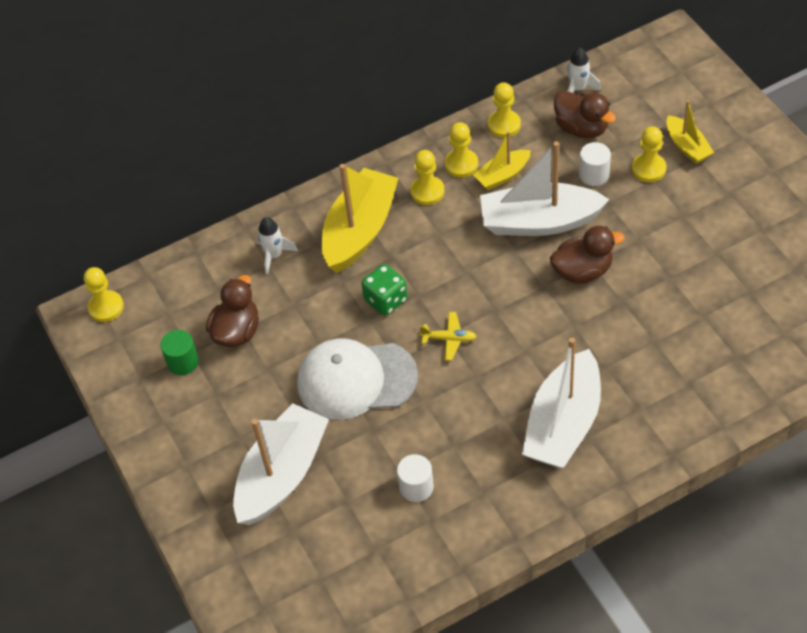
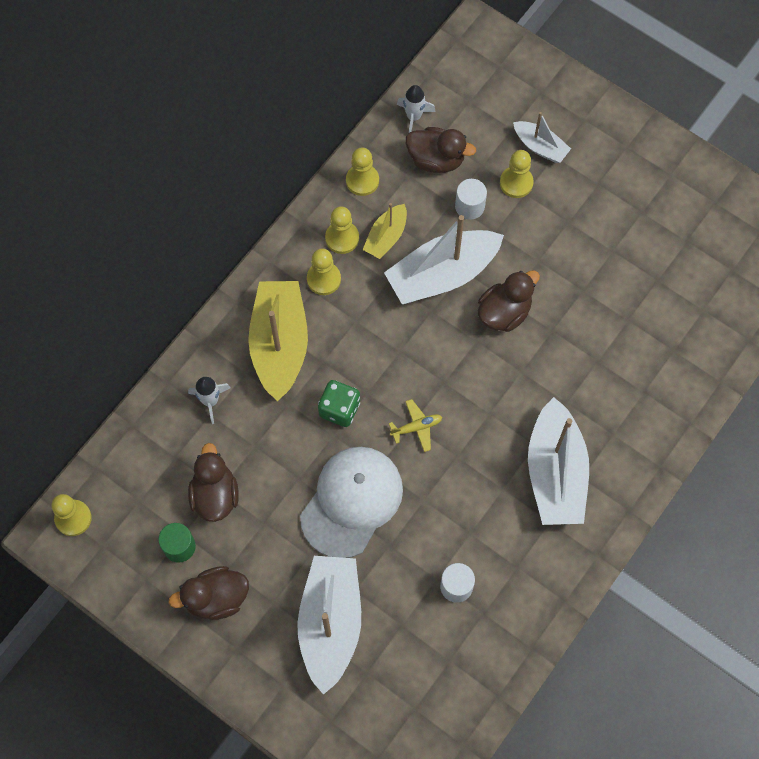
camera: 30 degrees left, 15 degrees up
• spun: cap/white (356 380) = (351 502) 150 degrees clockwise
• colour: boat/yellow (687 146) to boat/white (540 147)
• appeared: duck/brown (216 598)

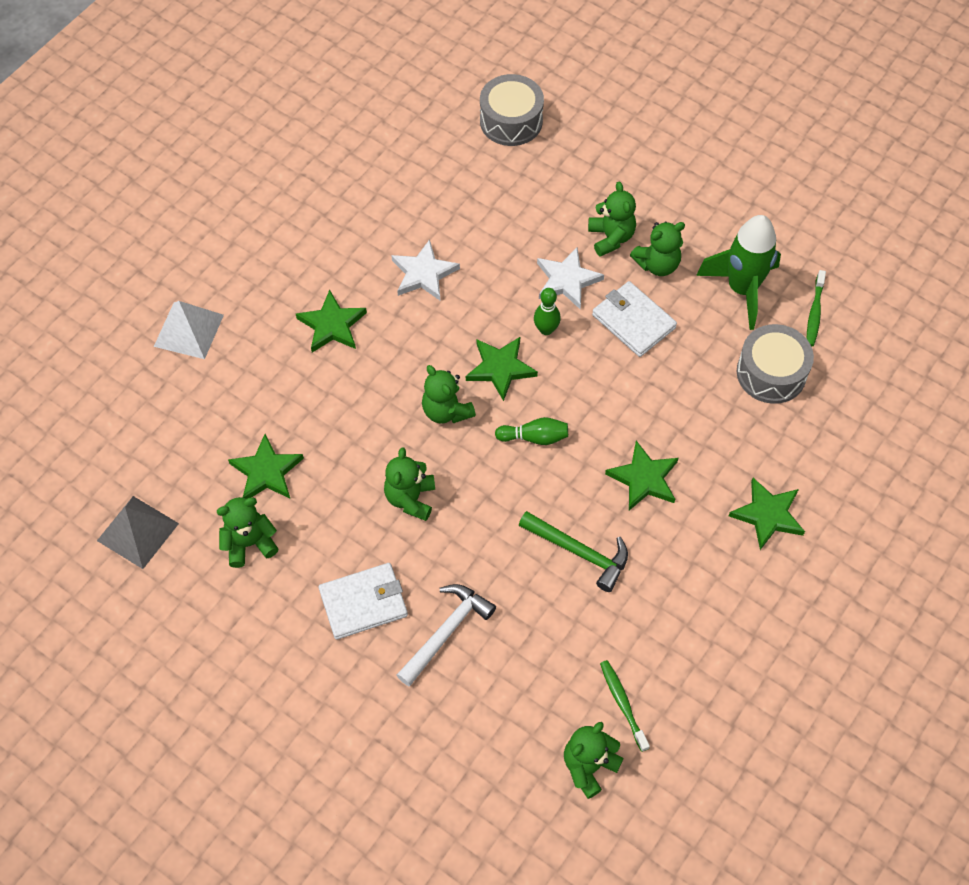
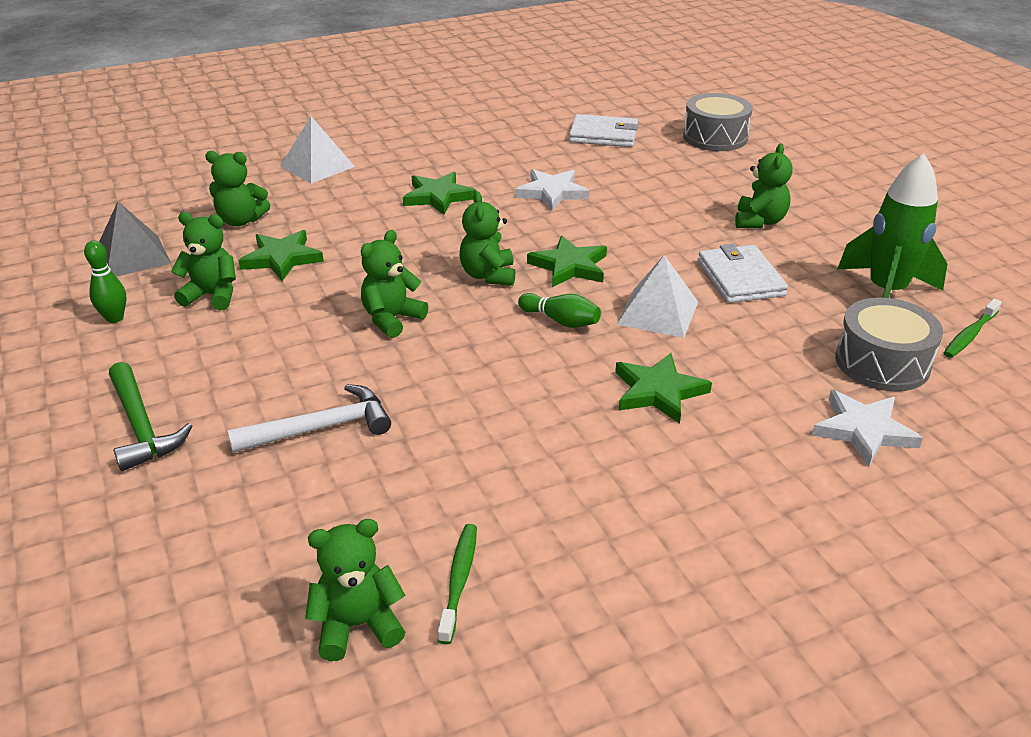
camera: 30 degrees right, 25 degrees down
• relocated: wallet/white (363 602) to (603 135)
• relocated: hammer/green (579 552) to (141 426)
• relocated: bowling pin/green (546 329) to (114 318)
• relocated: star/white (567 280) to (863 430)
• relocated: teddy bear/green (657 264) to (241 220)
• missing: star/green (767 515)
• appeared: pyramid/white (657 312)

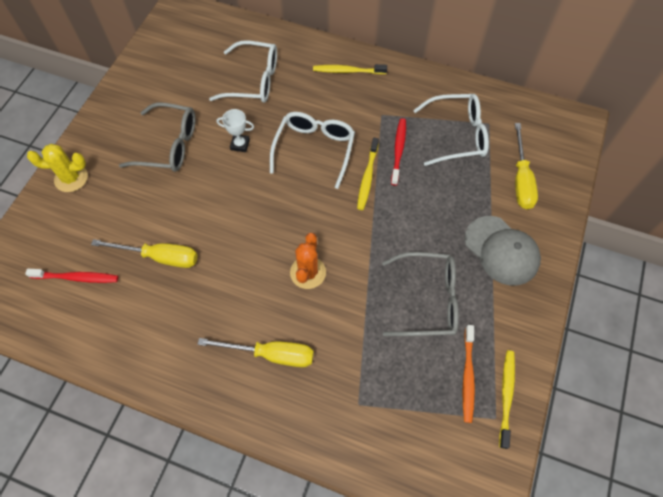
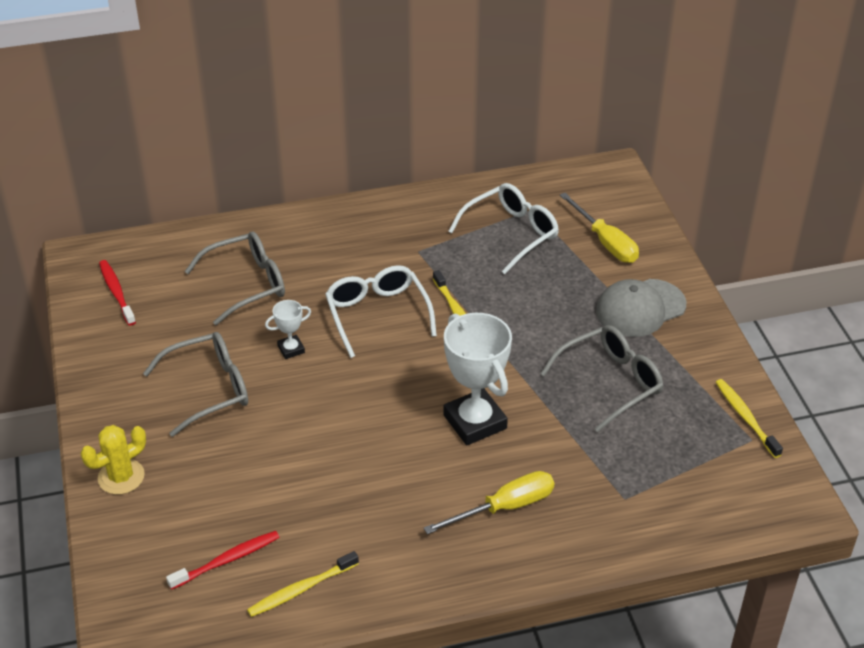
camera: 35 degrees left, 20 degrees down
• missing: screwdriver/yellow (160 257)
• colour: glasses/white (254 81) to glasses/grey (247 284)
• exchanged: cactus/orange (308 272) to trophy/white (474 422)
• relocated: toothbrush/yellow (348 71) to (301 589)
• relocated: toothbrush/red (398 151) to (116 292)
• missing: toothbrush/orange (467 376)
• spun: cap/grey (501 250) = (640 308) 135 degrees clockwise

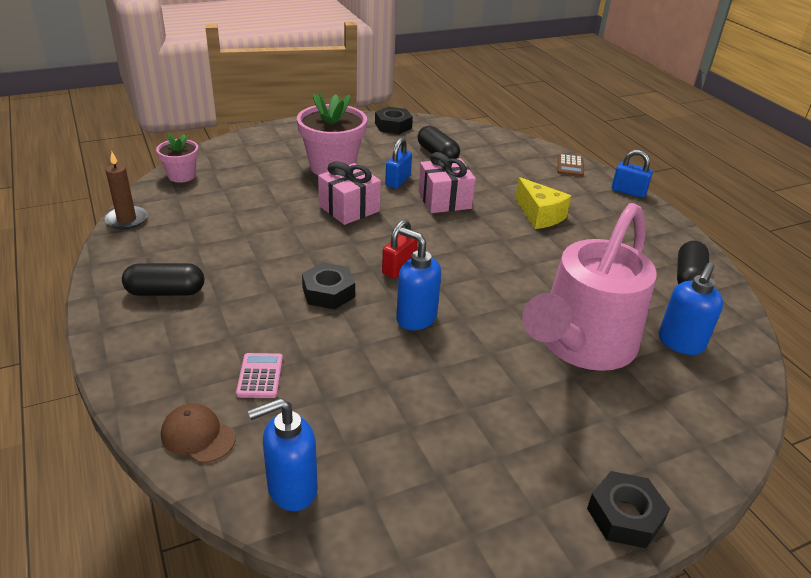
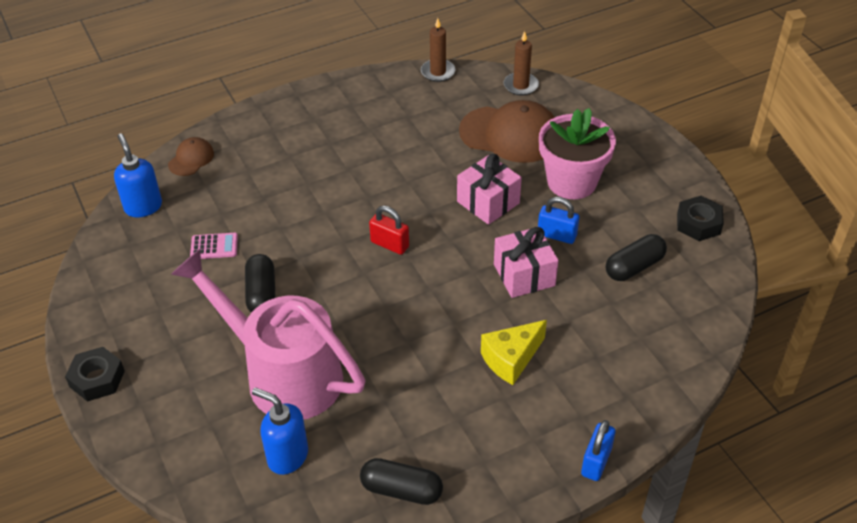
camera: 90 degrees right, 10 degrees up
• relocated: capsule/black (166 292) to (262 294)
• exchanged: flower pot/pink (181 176) to candle/brown (520 85)
• relocated: calculator/pink (260 376) to (214 246)
• missing: nut/black (328 292)
• missing: soap dispenser/blue (416 318)
• missing: calculator/brown (570 166)
• appeared: cap/brown (510 134)

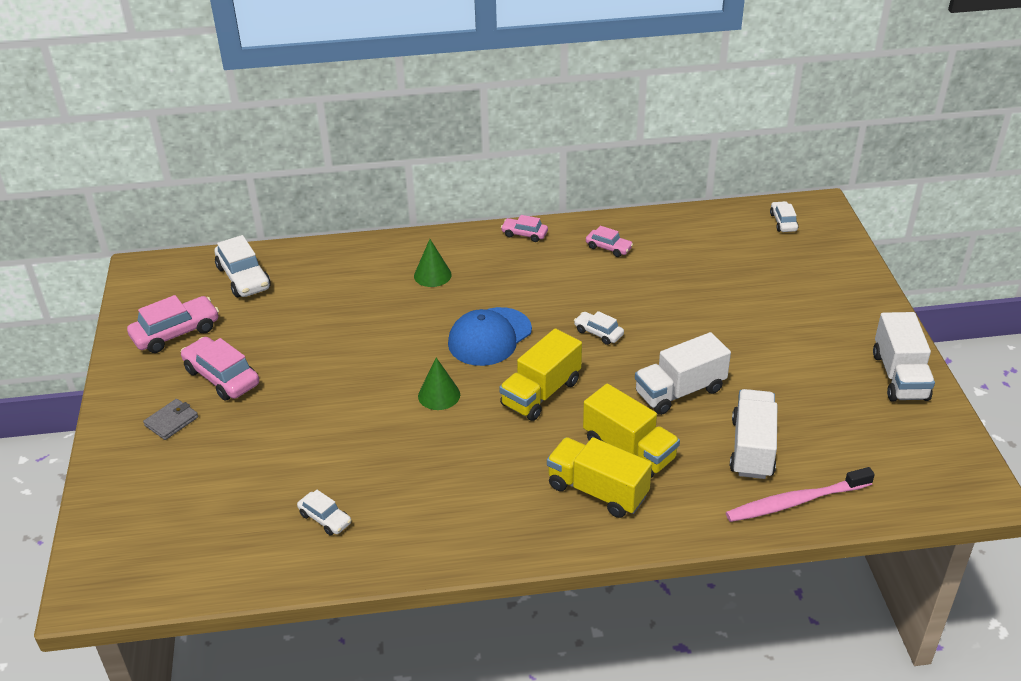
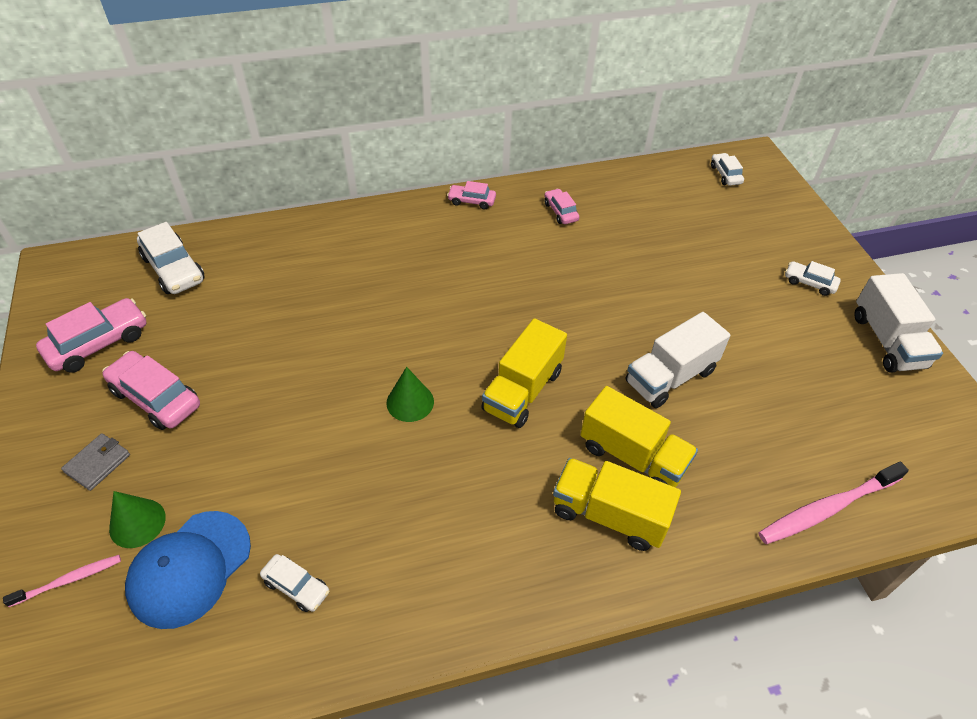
camera: 10 degrees left, 10 degrees up
• relocated: cone/green (432 275) to (137 523)
• relocated: cap/blue (489 337) to (189 568)
• relocated: car/white (598 333) to (809 283)
• spun: car/pink (608 248) = (560 212) 135 degrees counterclockwise
• missing: truck/white (752 448)
• appeared: toothbrush/pink (69 580)

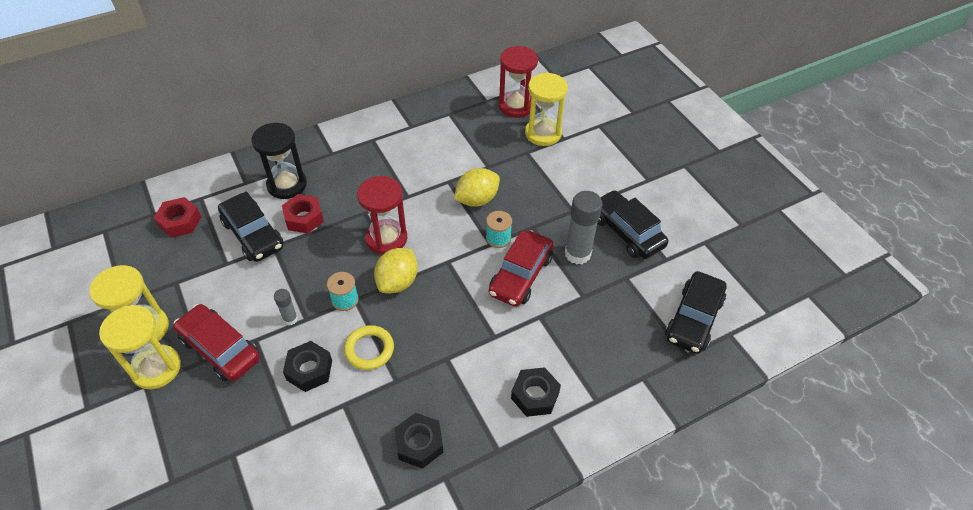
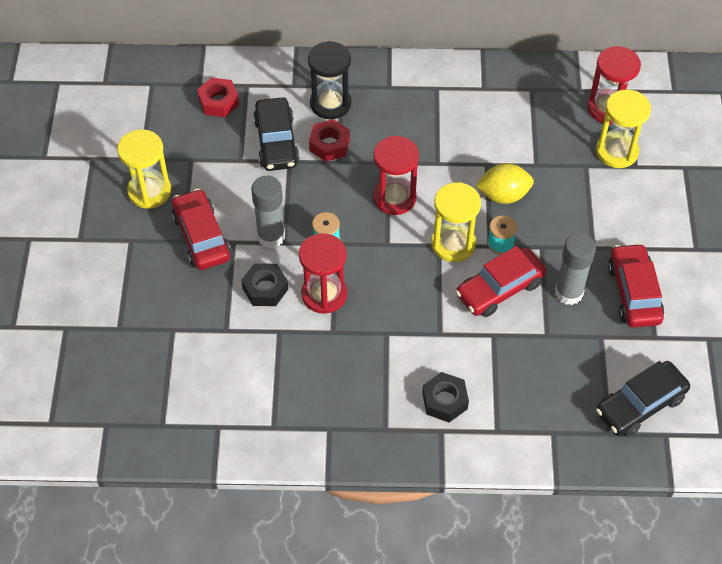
camera: 30 degrees right, 5 degrees up
• relocated: hourglass/yellow (156 368) to (453 244)
• size: glue stick/grey (290 319) = (271 236) x1.97
• exchanged: ring/yellow (369 349) to hourglass/red (324 294)
• missing: lemon/yellow (397 282)
• missing: nut/black (419 444)
• colour: car/black (626 232) to car/red (634 293)

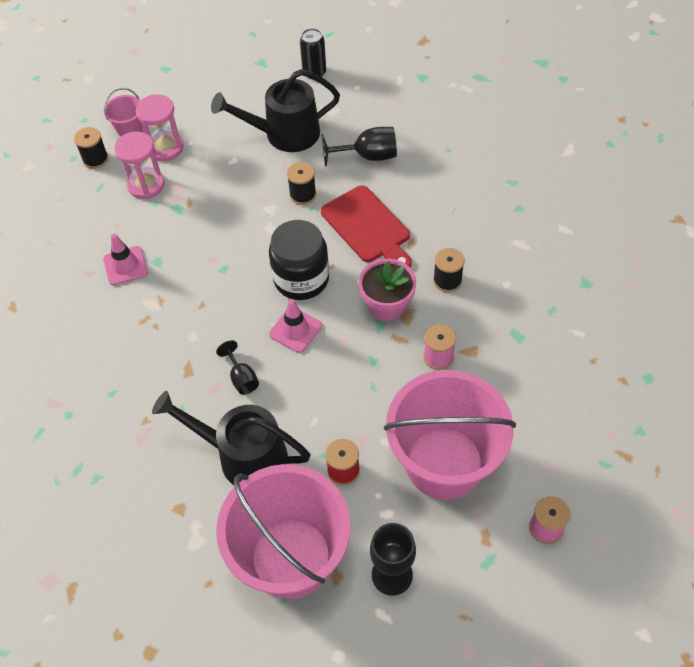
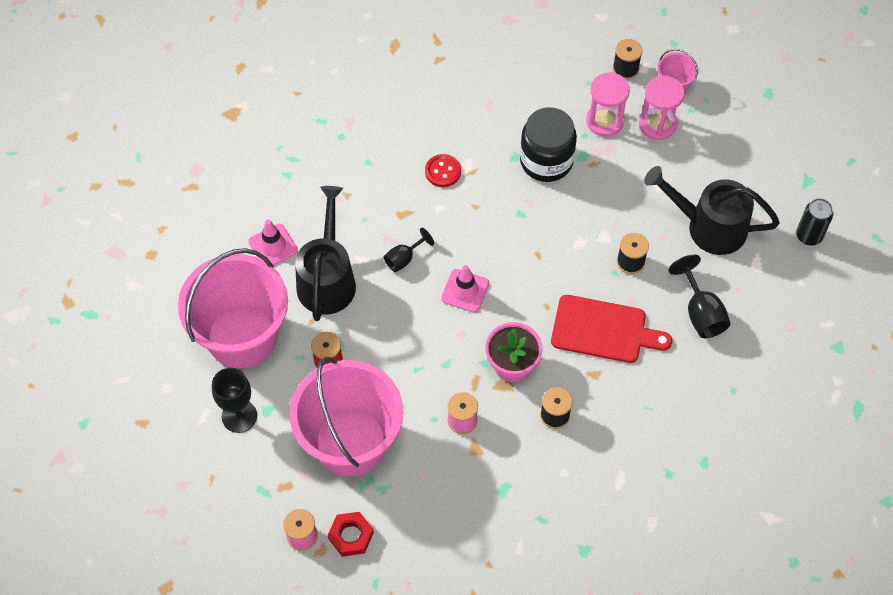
camera: 75 degrees right, 5 degrees up
• relocated: traffic cone/pink (125 266) to (273 246)
• spun: watering can/black (284 134) = (708 226) 45 degrees counterclockwise
• relocated: jar/black (301 279) to (546 161)
• spun: cutting board/red (368 227) = (604 330) 120 degrees counterclockwise
• appeared: nut/red (351 536)
• appeared: button/red (443 171)

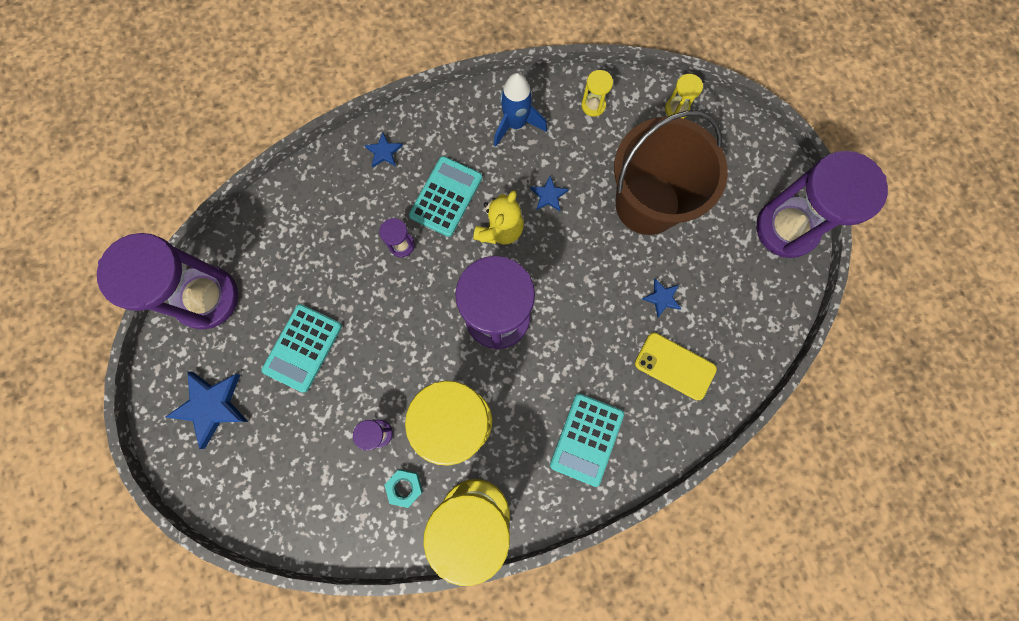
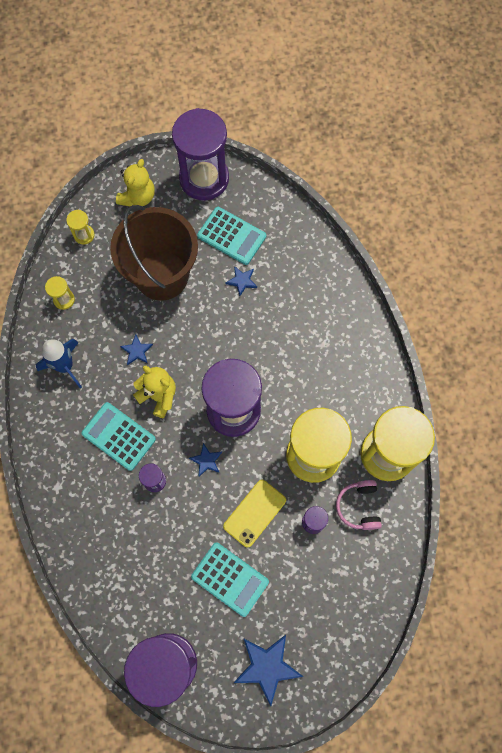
camera: 80 degrees left, 5 degrees down
• relocated: star/blue (384 152) to (206 460)
• exchanged: nut/turquoise (404 487) to headphones/pink (359 506)
• relocated: calculator/turquoise (586 439) to (231 236)
• relocated: phone/yellow (675 366) to (254 513)
• appeared: teddy bear/yellow (138 197)

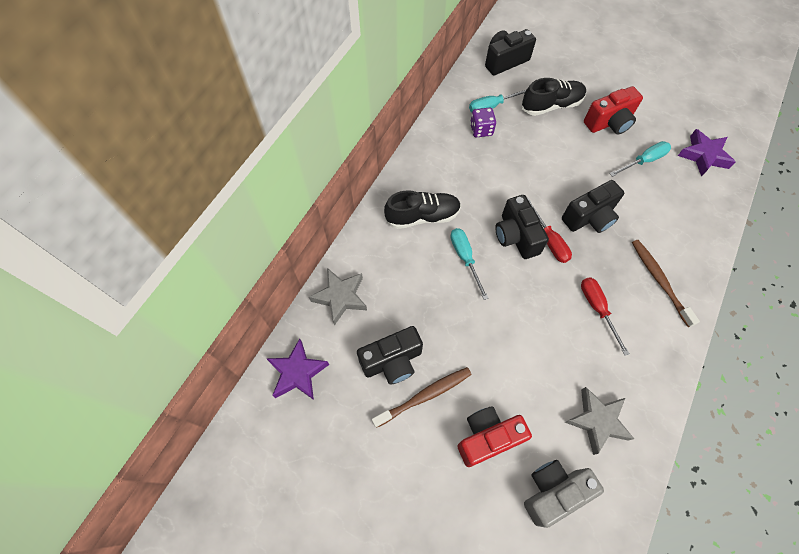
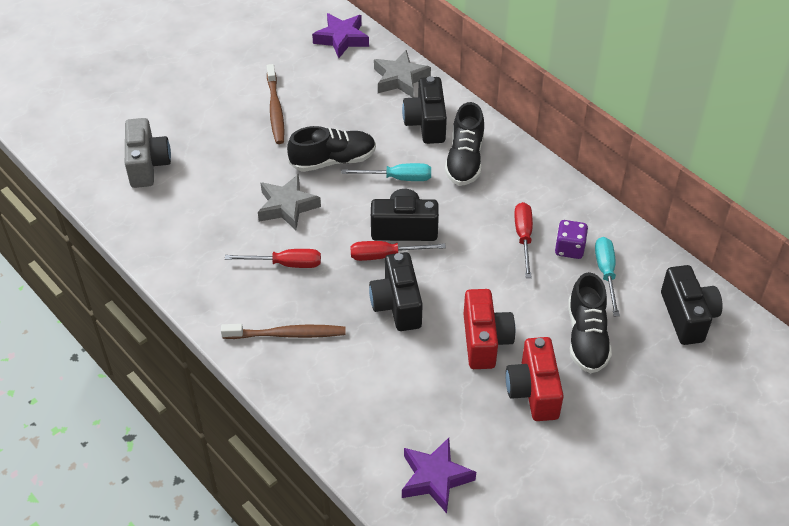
camera: 110 degrees right, 15 degrees down
• relocated: camera/black (392 361) to (426 123)
• relocated: camera/red (487 438) to (485 341)
• relocated: star/grey (597 421) to (287 206)
• missing: screwdriver/turquoise (643 161)
• appeared: shoe/black (333 160)
• appeared: screwdriver/red (523 237)

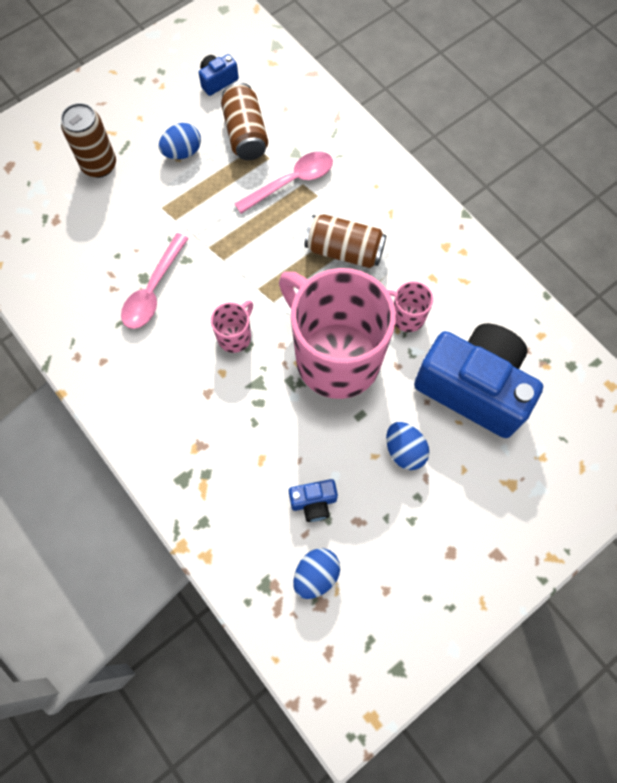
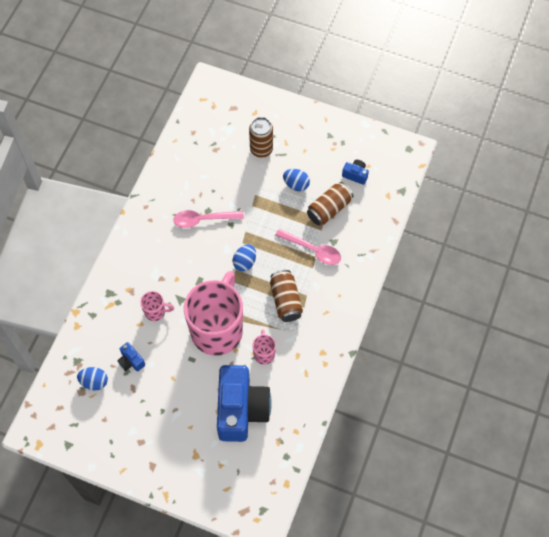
camera: 60 degrees right, 5 degrees down
• relocated: mug/pink (235 336) to (155 312)
• relocated: egg/blue (404 450) to (245 262)

